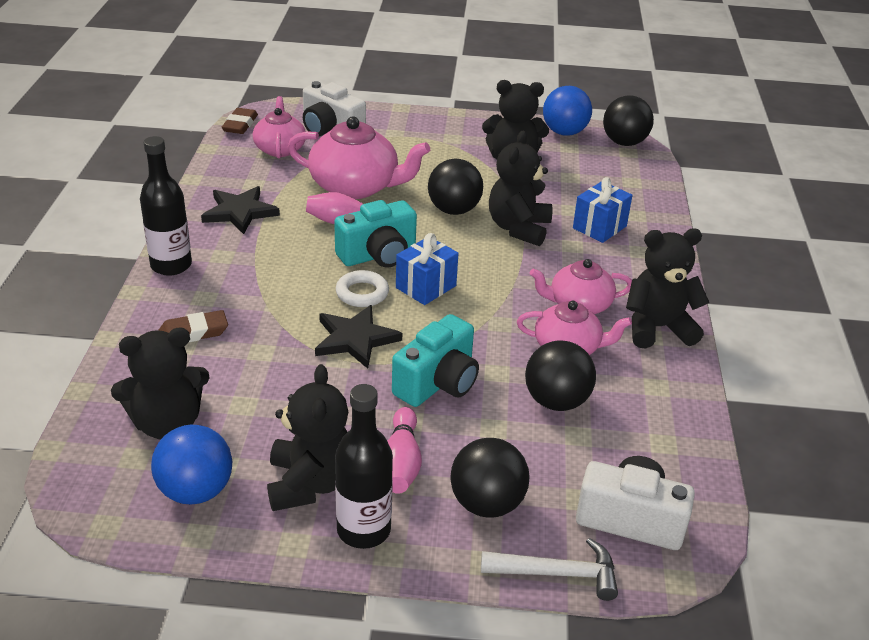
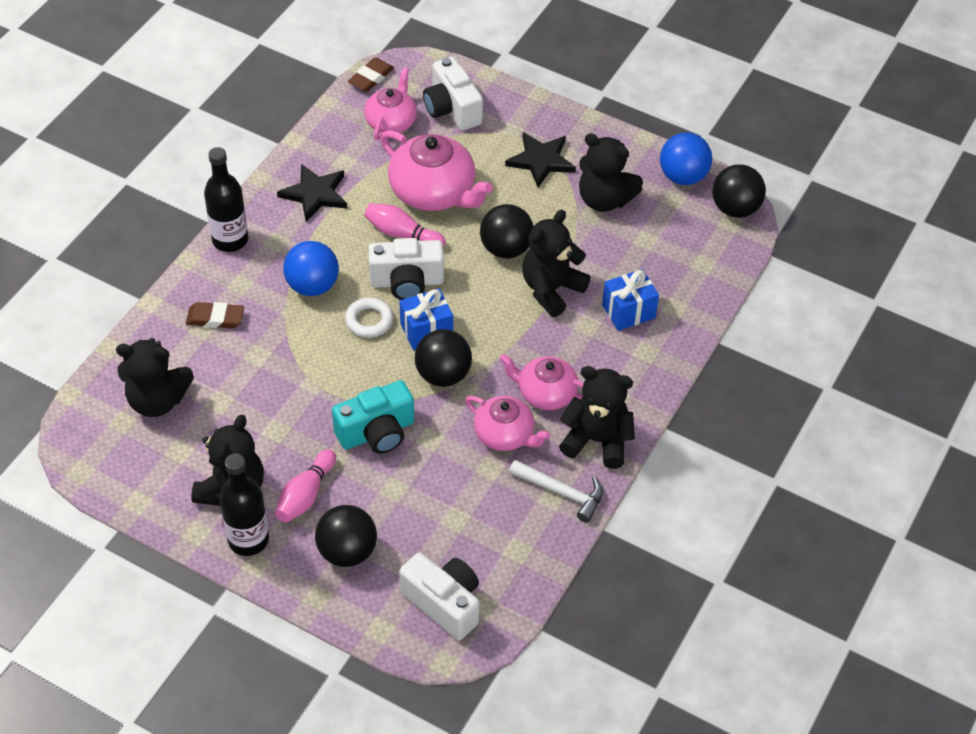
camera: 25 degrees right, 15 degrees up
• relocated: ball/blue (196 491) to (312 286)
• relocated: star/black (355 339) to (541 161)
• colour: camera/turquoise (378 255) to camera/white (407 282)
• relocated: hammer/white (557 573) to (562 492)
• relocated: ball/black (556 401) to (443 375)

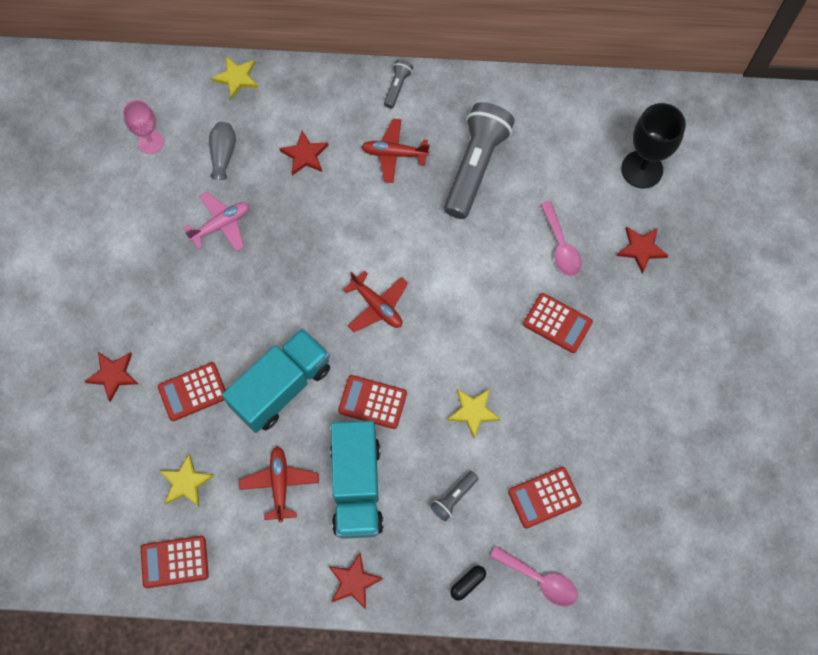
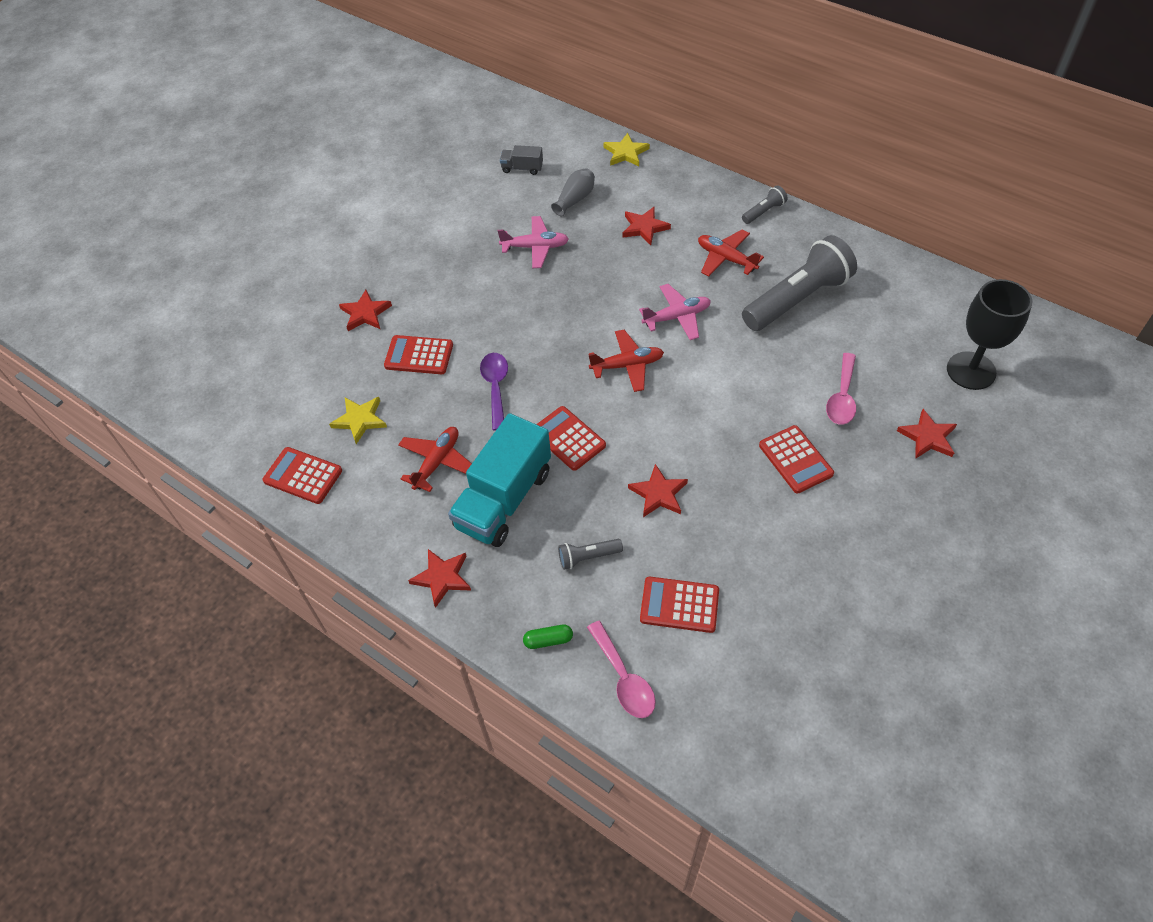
camera: 35 degrees right, 15 degrees down
• exchanged: goblet/pink (150 142) to truck/grey (522 168)
• exchanged: truck/turquoise (281 387) to spoon/purple (496 388)
• spun: plane/red (377 306) = (627 365) 90 degrees counterclockwise
• colour: star/yellow (473 412) to star/red (658 493)
• colour: capsule/black (467 583) to capsule/green (548 640)
• appeared: plane/pink (677 317)

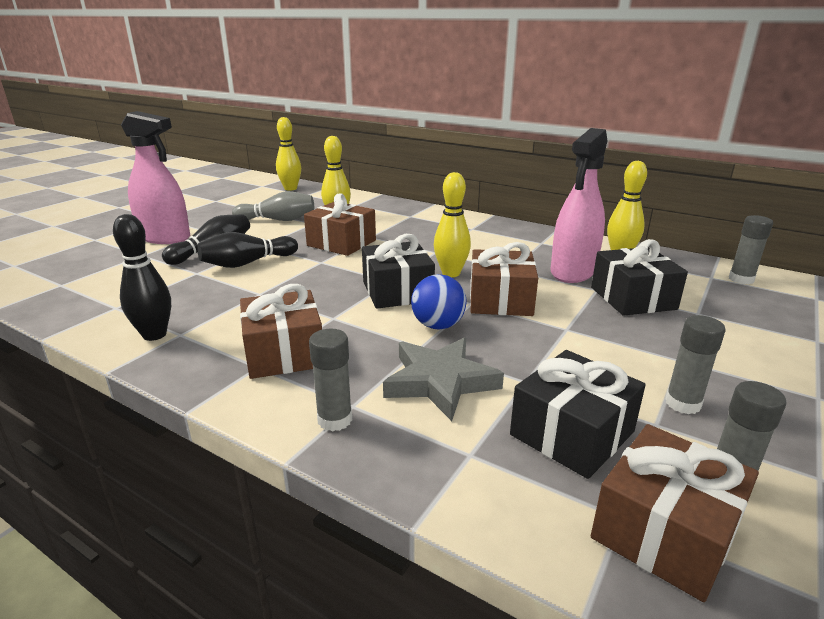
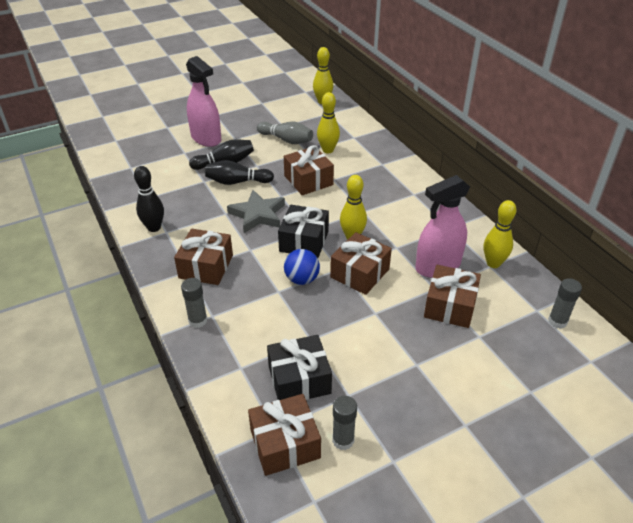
camera: 30 degrees right, 15 degrees up
• relocated: star/grey (440 382) to (258 214)
• colour: gift/black (633 298) to gift/brown (450 306)
• missing: glue stick/grey (682 403)

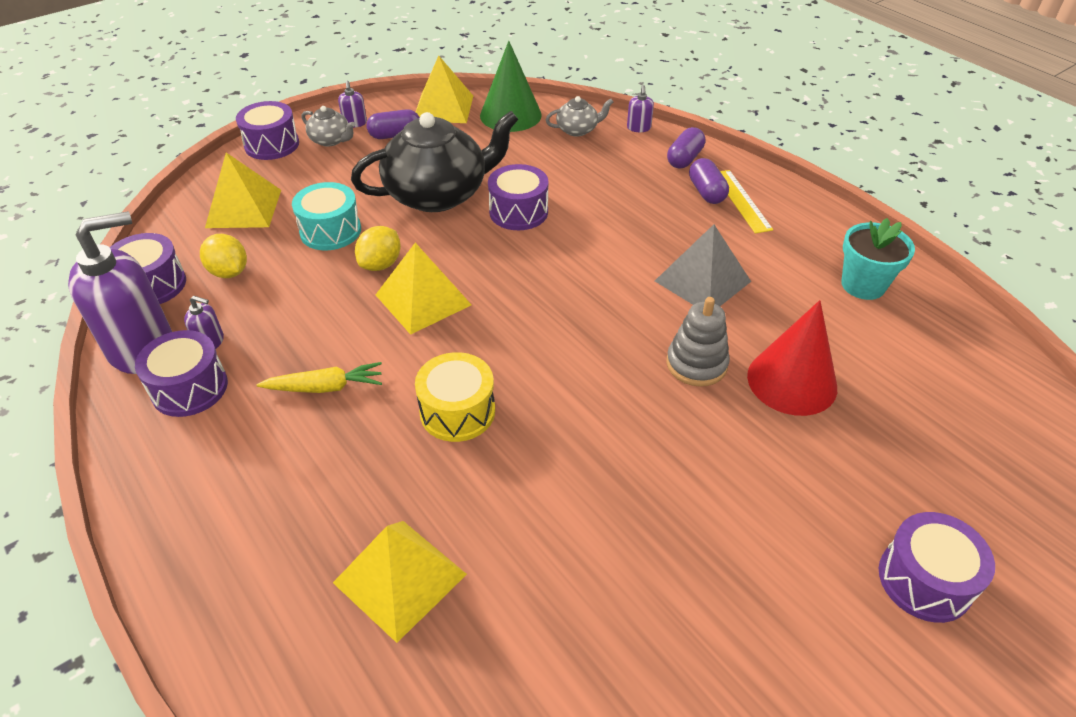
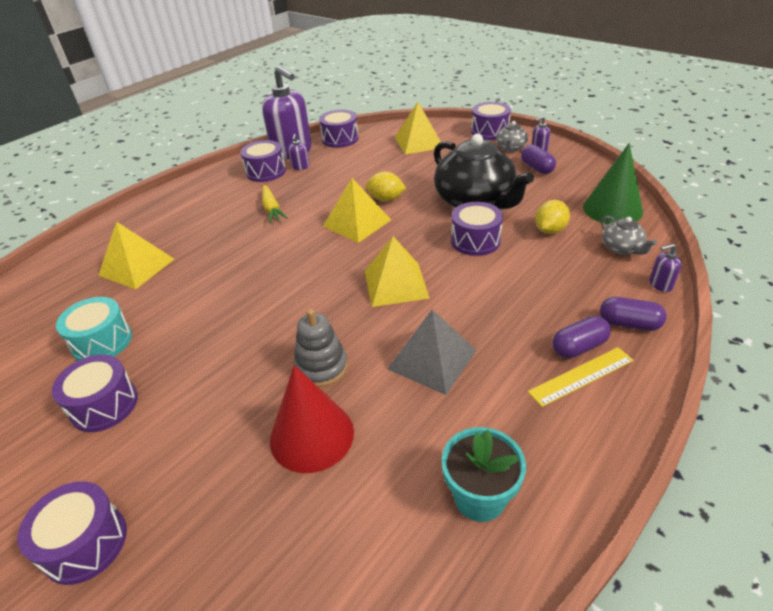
camera: 80 degrees right, 5 degrees down
• relocated: lemon/yellow (229 272) to (550 230)
• relocated: drum/turquoise (330 231) to (102 342)
• missing: drum/yellow (457 411)
• relocated: pyramid/yellow (443 108) to (396 284)
• appeared: drum/purple (104 405)

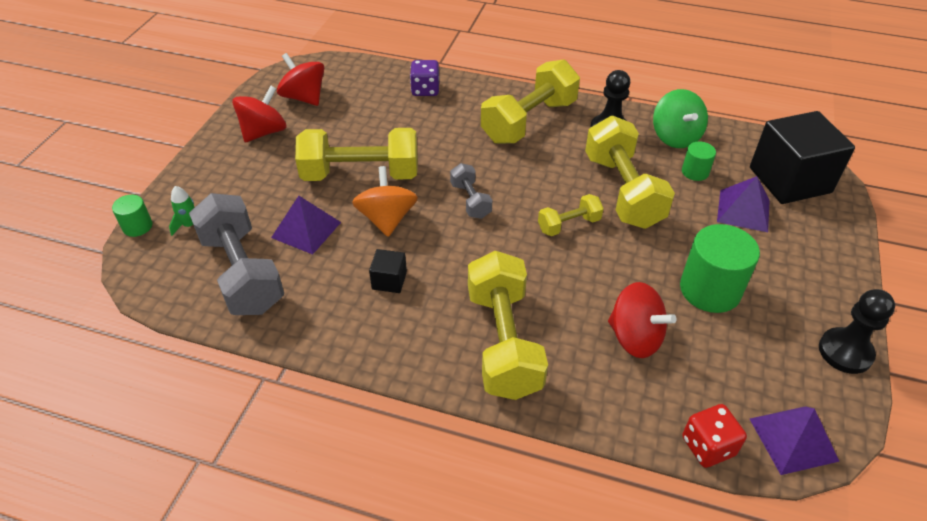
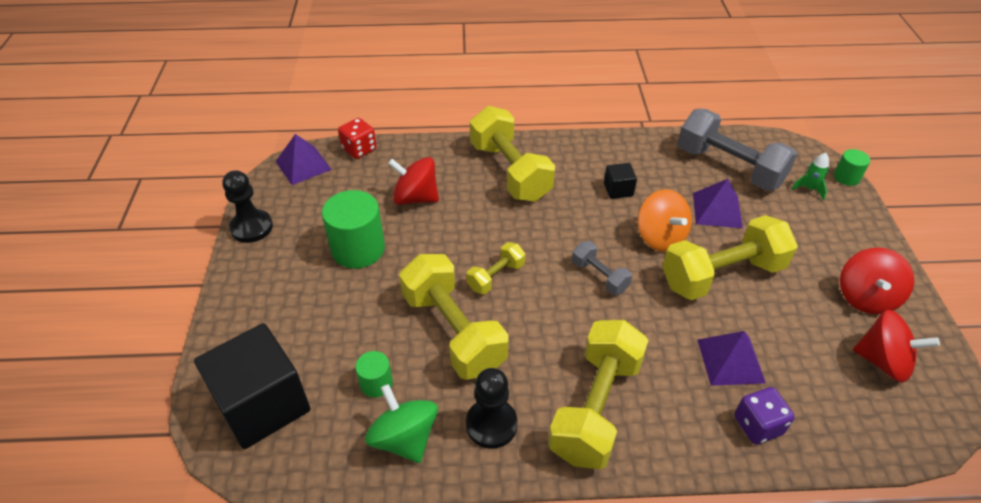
camera: 160 degrees right, 0 degrees up
• relocated: pyramid/purple (743 210) to (730 360)

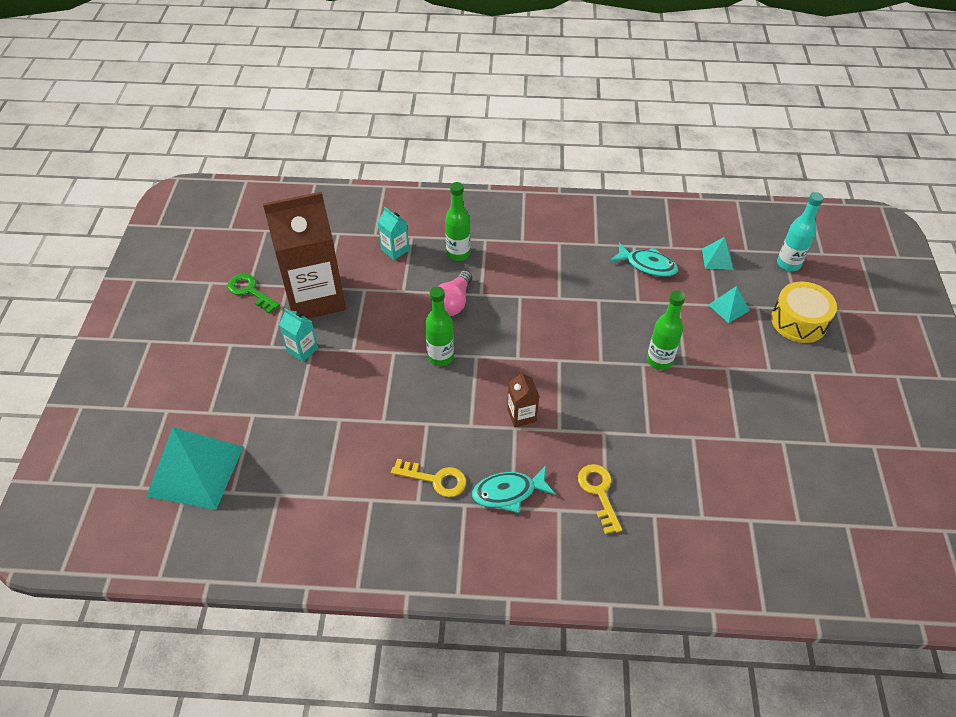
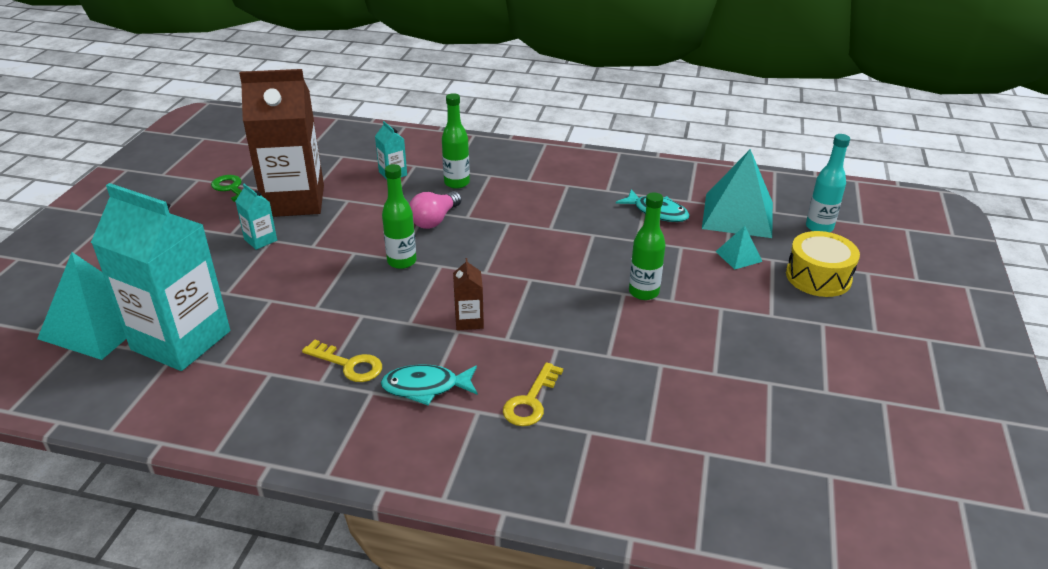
camera: 10 degrees right, 15 degrees down
• spun: key/yellow (599 492) = (530 401) 150 degrees counterclockwise
• size: pyramid/turquoise (717 259) = (737 215) x2.16
• appeared: carton/turquoise (181 340)

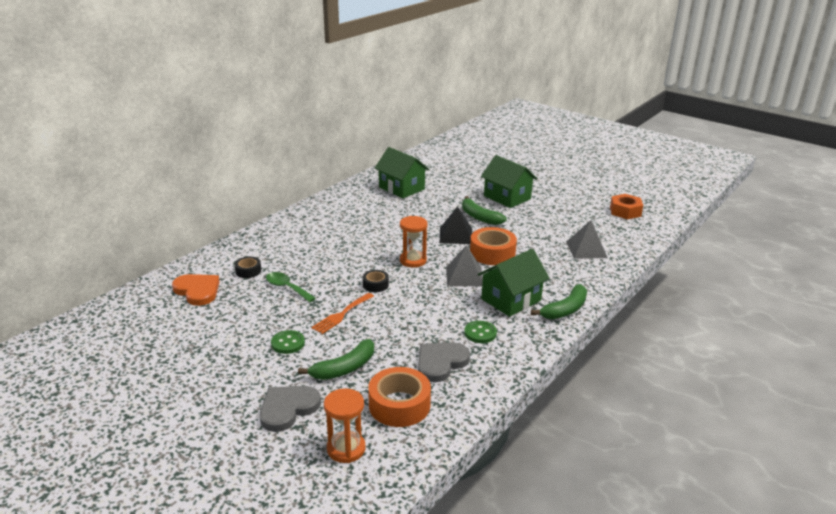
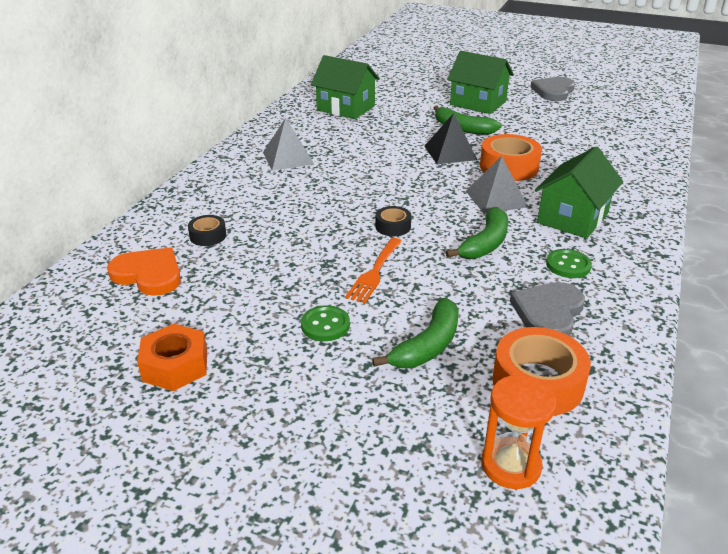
camera: 15 degrees left, 5 degrees up
• relocated: heart/grey (288 409) to (553 91)
• missing: spoon/green (287 288)
• missing: hourglass/orange (413 260)
• relocated: banana/green (565 309) to (485 243)
• relocated: pyramid/grey (586 249) to (288 158)
• relocated: nut/orange (625 211) to (175 366)

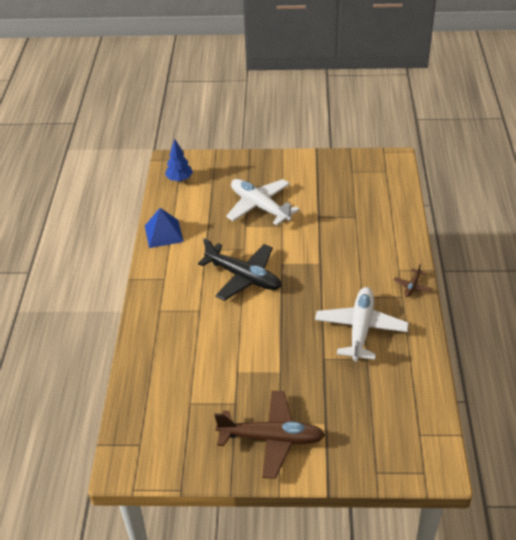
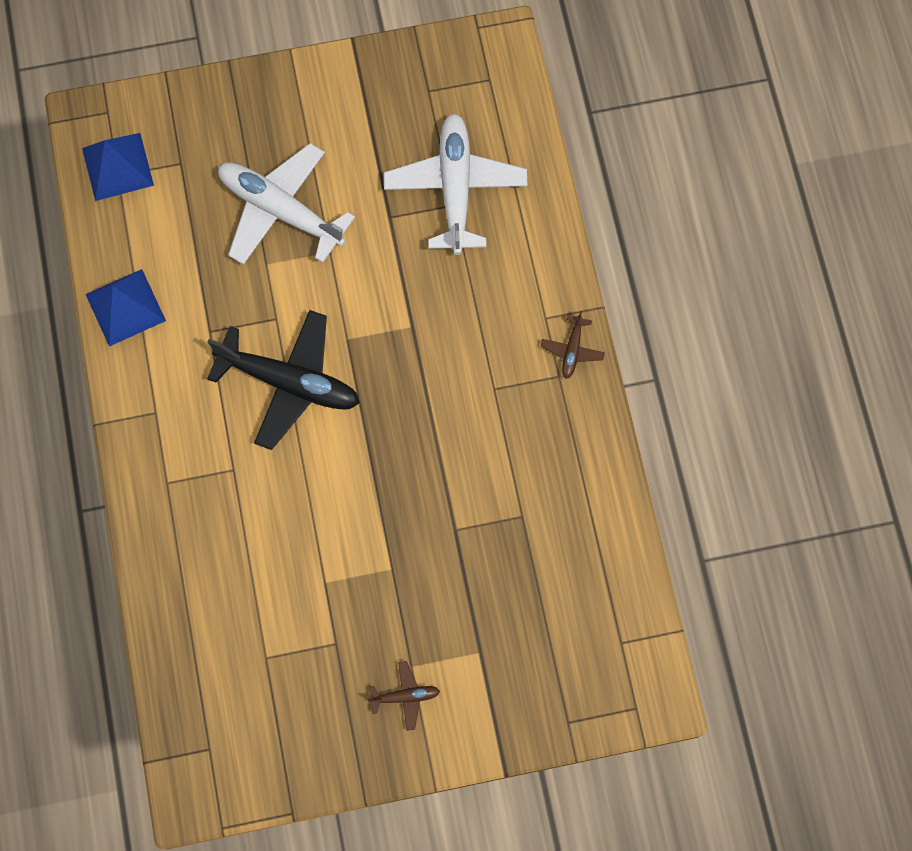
camera: 15 degrees left, 30 degrees up
• exchanged: tree/blue (179 179) to pyramid/blue (117 166)
• size: plane/brown (272 438) = (405 696) x0.44
• relocated: plane/white (360 329) to (455 187)

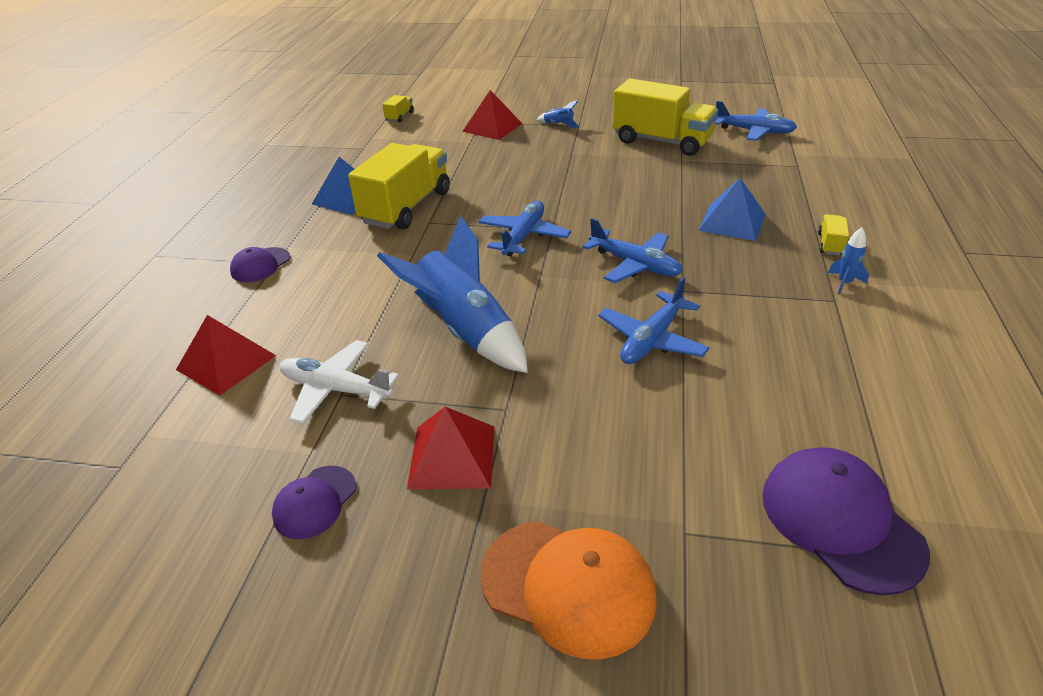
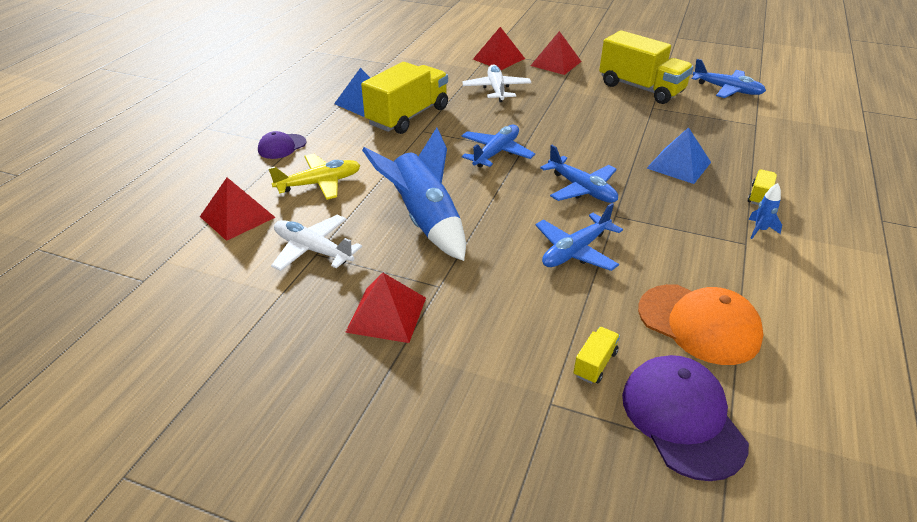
camera: 10 degrees right, 0 degrees up
• missing: cap/purple (315 502)
• relocated: truck/yellow (399 116) to (595 364)
• relocated: cap/orange (568 586) to (699 324)
• exchanged: rocket/blue (558 125) to pyramid/red (556 63)
• appeared: plane/yellow (319 183)
• appeared: plane/white (496 89)

